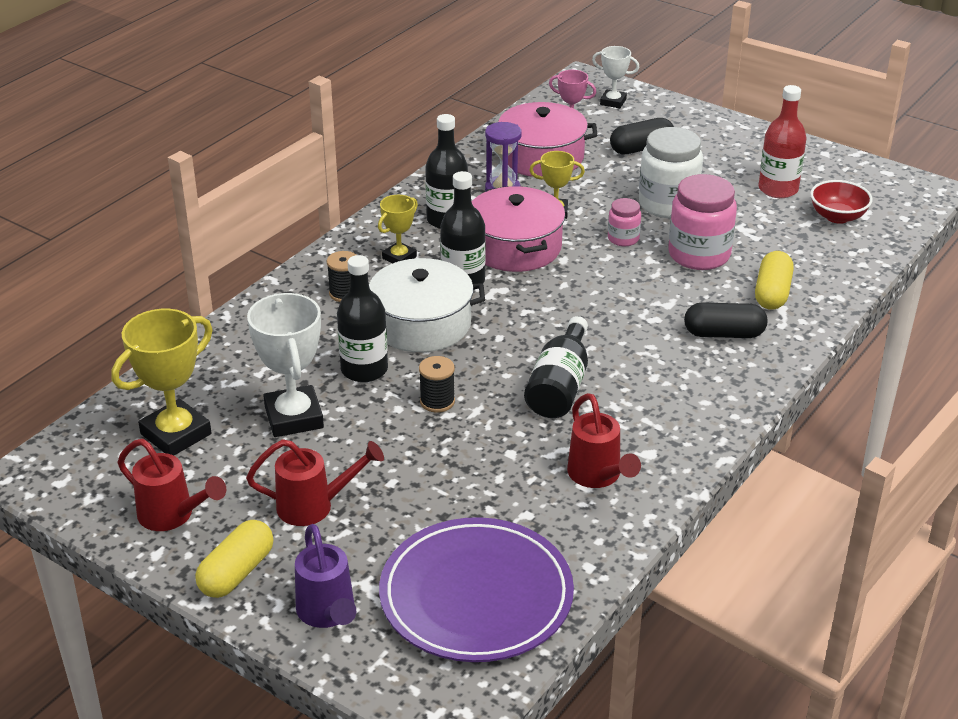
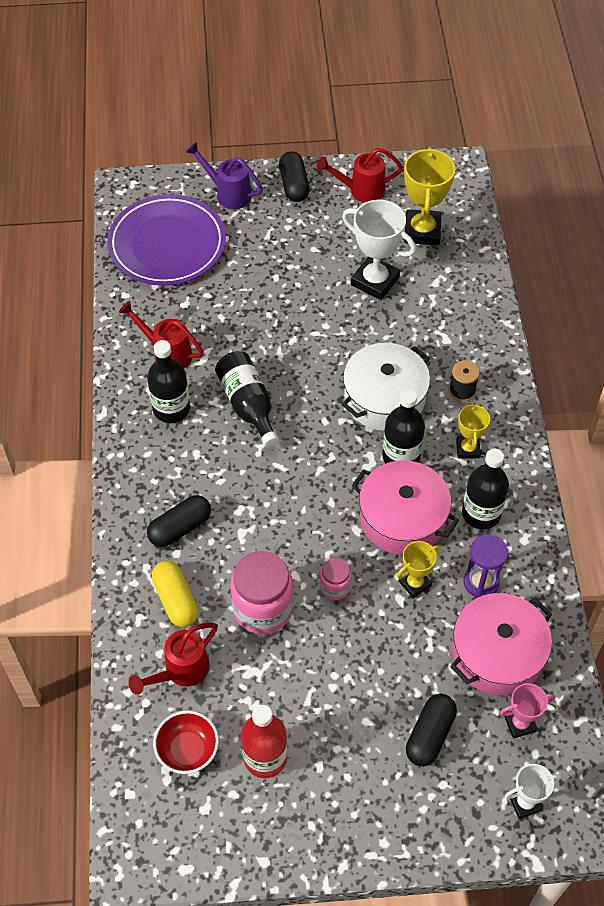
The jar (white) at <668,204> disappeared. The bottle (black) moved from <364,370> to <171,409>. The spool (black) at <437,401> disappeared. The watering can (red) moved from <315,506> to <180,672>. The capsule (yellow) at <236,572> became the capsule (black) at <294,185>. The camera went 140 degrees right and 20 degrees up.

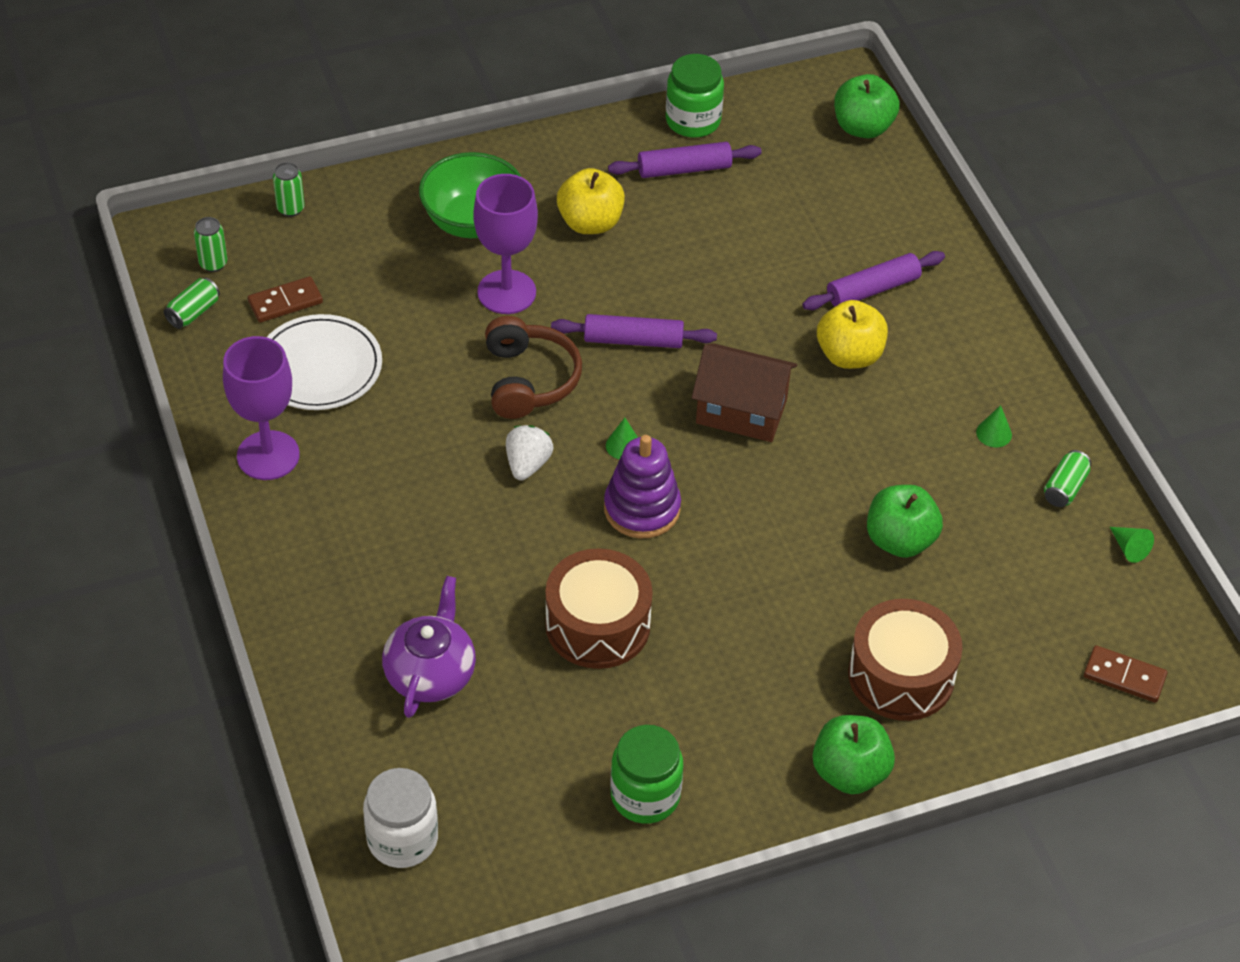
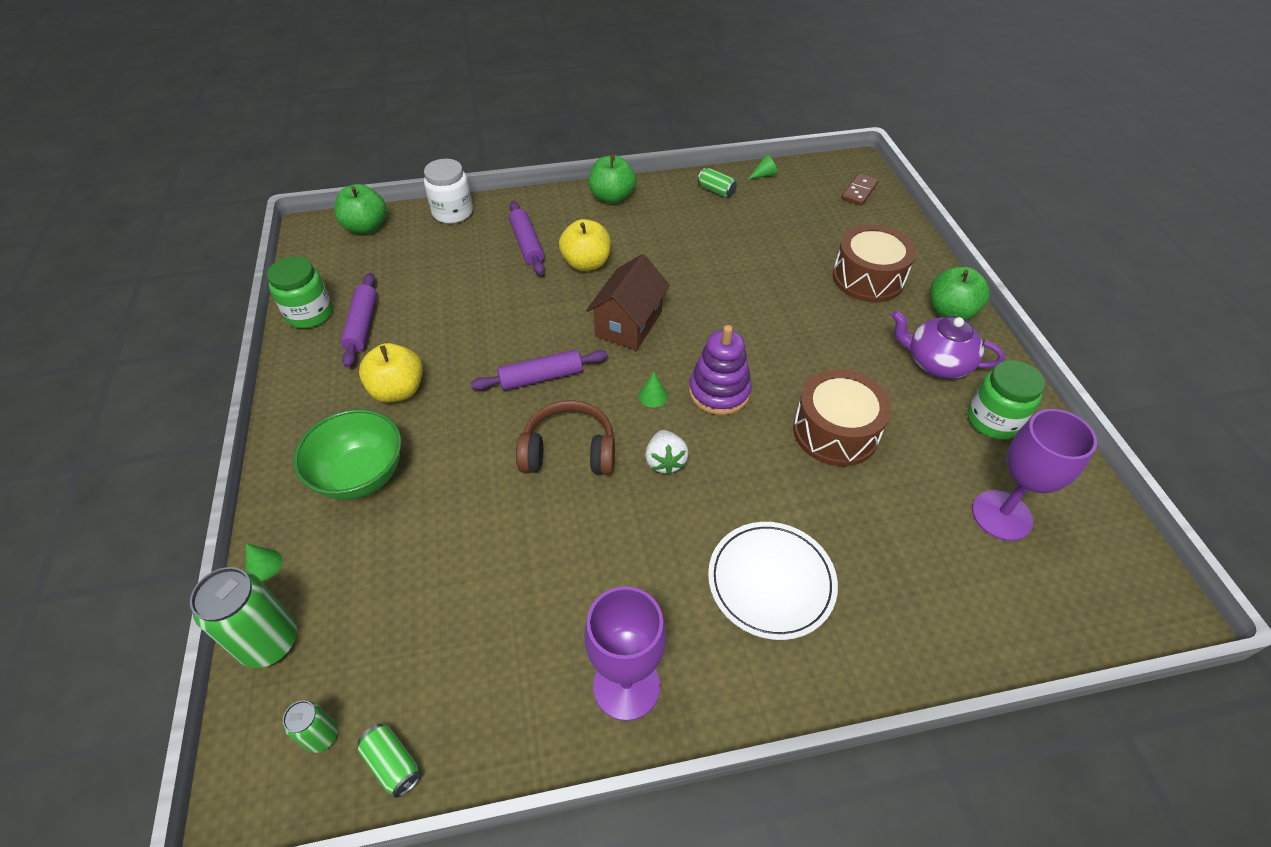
The can (green) at <290,208> changed to 1.88 times the size. The goblet (purple) moved from <506,292> to <1001,515>. The domino (brown) at <285,302> disappeared. The plate (white) moved from <319,367> to <771,581>. The rolling pin (purple) at <633,340> turned 60 degrees clockwise. The cone (green) moved from <994,433> to <264,565>. The strawberry (white) at <527,464> turned 120 degrees counterclockwise. The apple (green) moved from <900,540> to <612,197>. The teapot (purple) moved from <430,673> to <937,362>. The jar (white) moved from <402,839> to <453,212>. The camera went 80 degrees left and 0 degrees up.

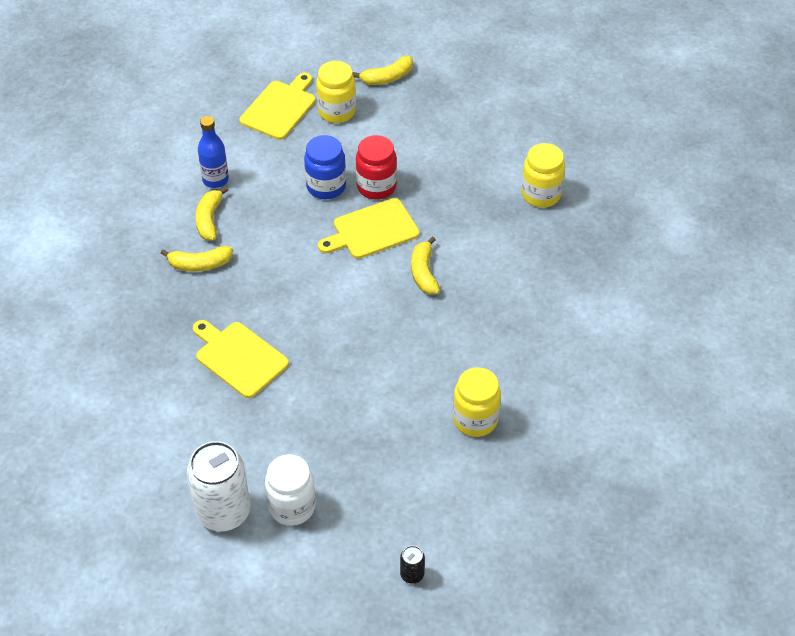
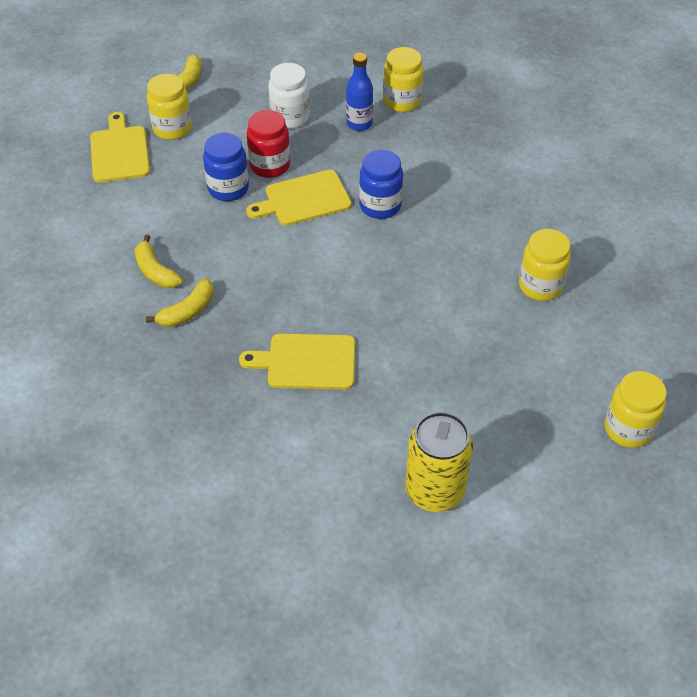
The bottle (blue) moved from <215,180> to <359,124>. The cutting board (yellow) at <372,230> turned 45 degrees clockwise. The banana (yellow) at <424,273> was replaced by the jar (blue) at <380,206>. The can (white) at <223,512> became the can (yellow) at <434,491>. The jar (white) moved from <292,506> to <290,117>. The can (black) at <412,574> was replaced by the jar (yellow) at <628,429>. The camera went 40 degrees left and 0 degrees up.

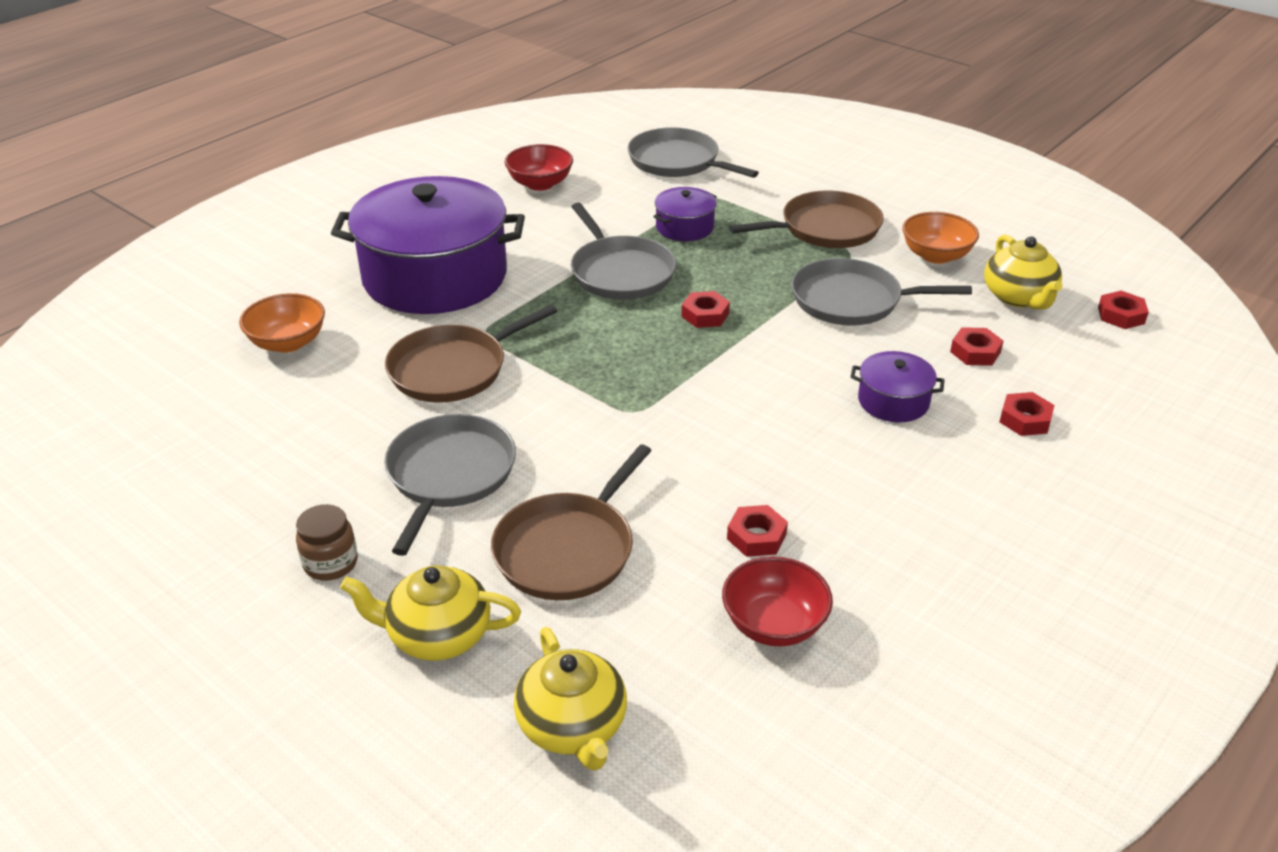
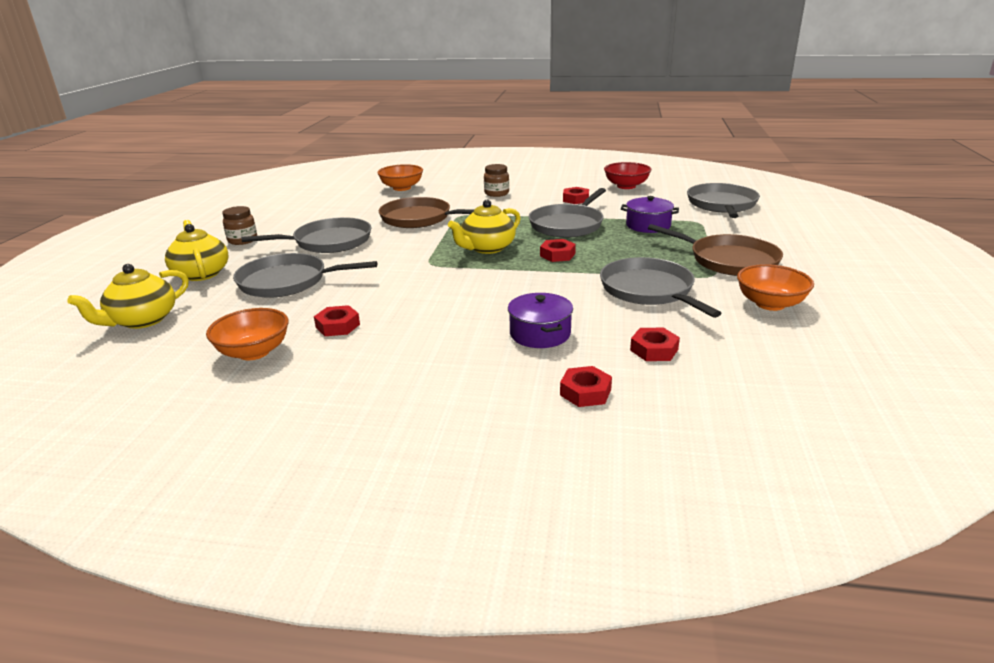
The pot (purple) at <435,276> was replaced by the jar (brown) at <496,193>. The teapot (yellow) moved from <1019,297> to <487,248>. The nut (red) moved from <1121,315> to <575,199>. The pan (brown) at <568,549> became the pan (grey) at <288,282>. The bowl (red) at <774,624> became the bowl (orange) at <254,352>. The camera went 60 degrees right and 10 degrees down.

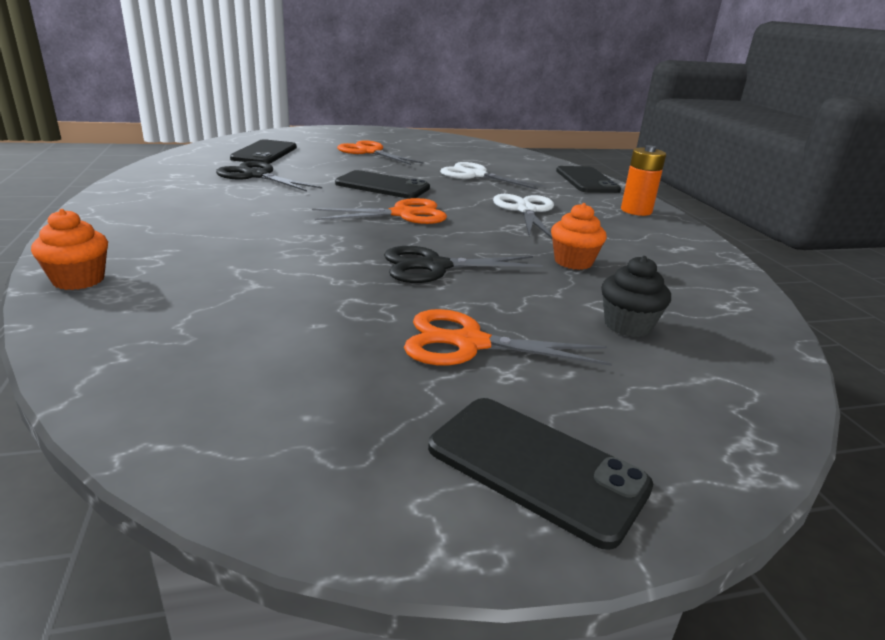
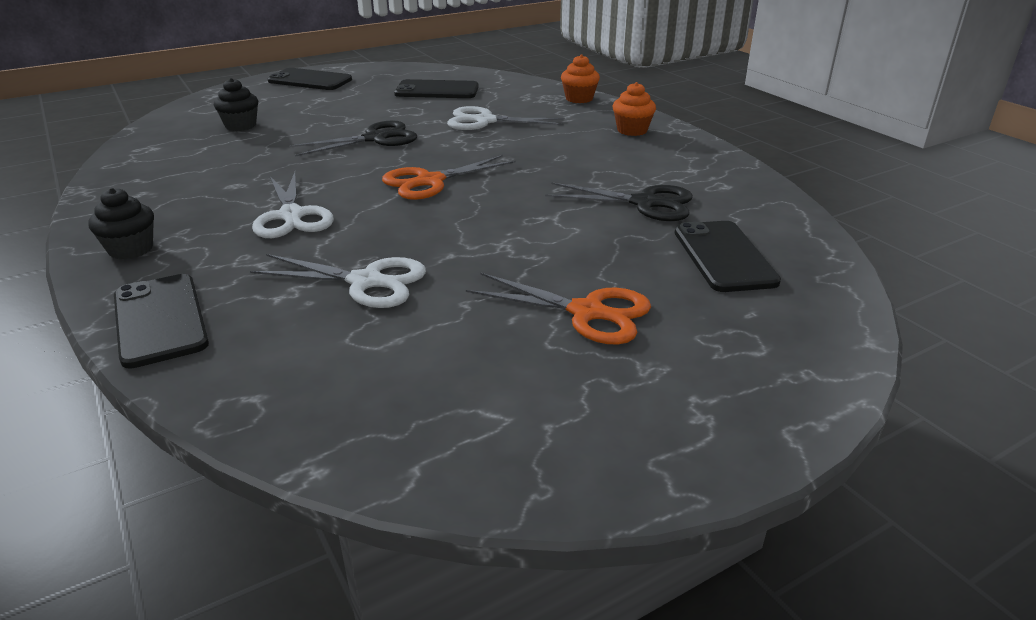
The battery (orange) at <636,211> was replaced by the cupcake (black) at <131,249>. The phone (black) moved from <382,186> to <437,90>. The cupcake (orange) moved from <573,262> to <632,130>. The scissors (orange) at <469,343> disappeared. The scissors (white) at <485,121> appeared. The camera went 165 degrees right and 5 degrees up.

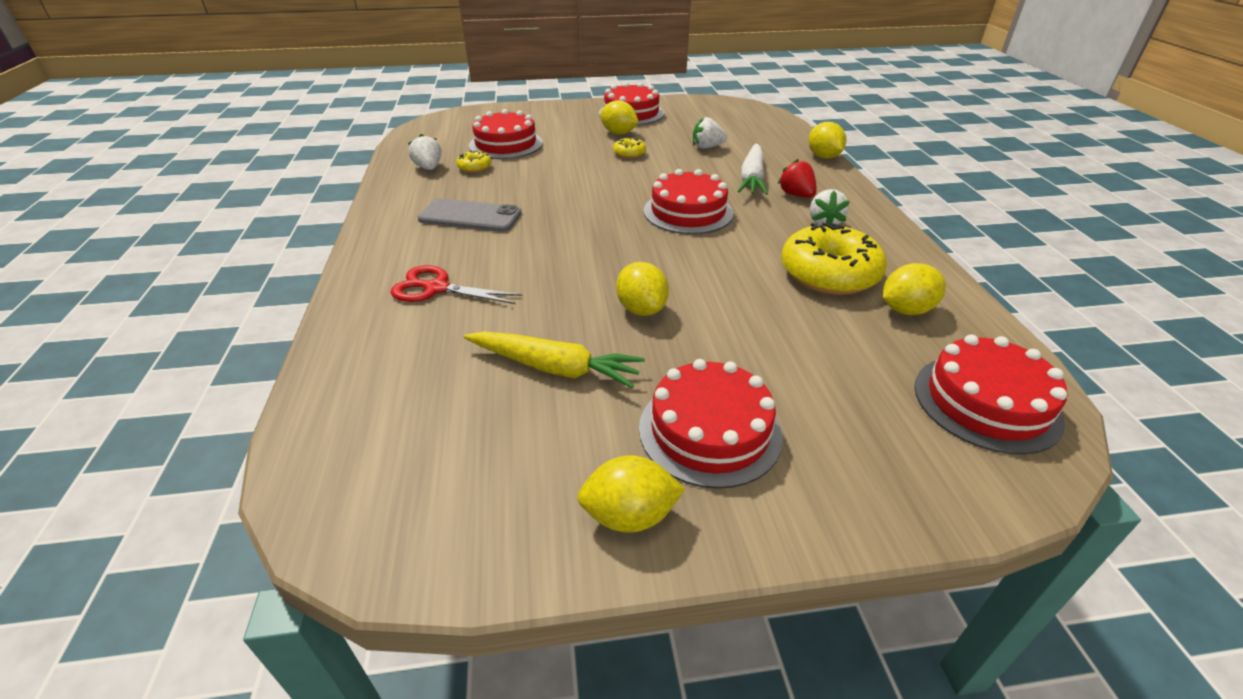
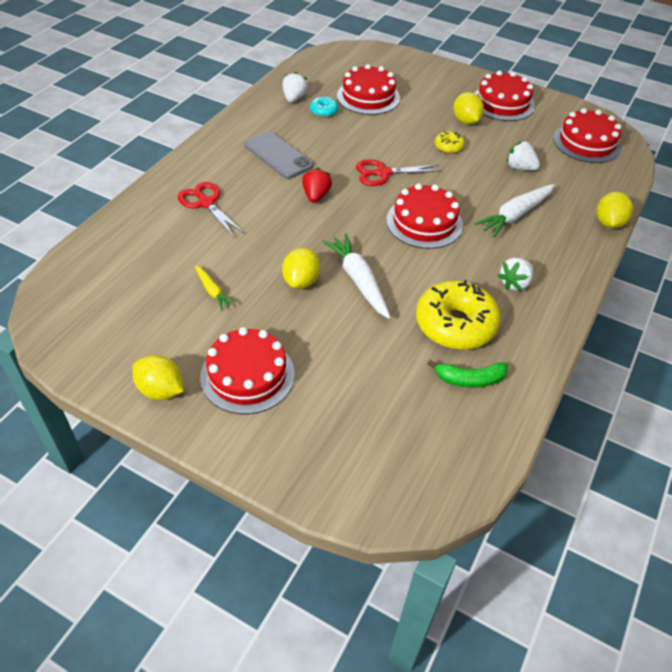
The donut (yellow) at <474,167> became the donut (turquoise) at <324,111>. The strawberry (red) moved from <796,195> to <316,196>. The lemon (yellow) at <906,310> was replaced by the banana (green) at <469,379>. The carrot (yellow) at <554,368> changed to 0.55 times the size. The cake (red) moved from <986,402> to <587,142>. The scissors (red) at <383,173> appeared. The carrot (white) at <358,280> appeared. The camera went 35 degrees right and 10 degrees up.

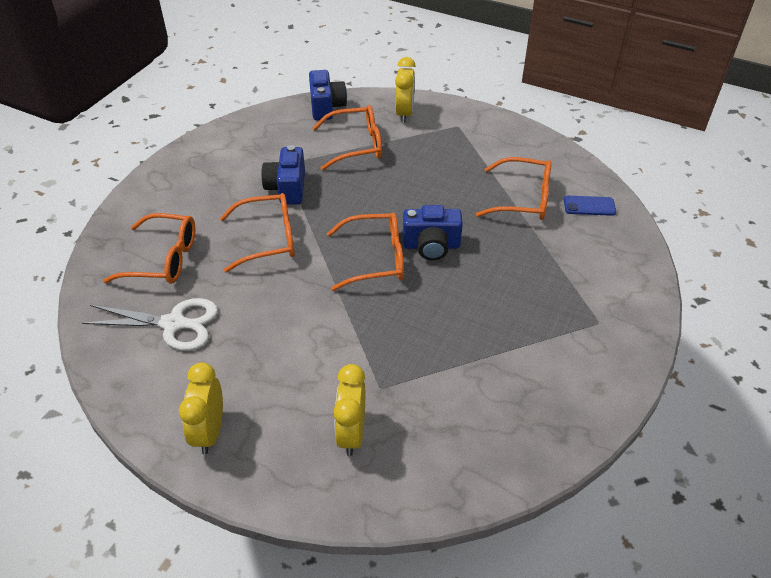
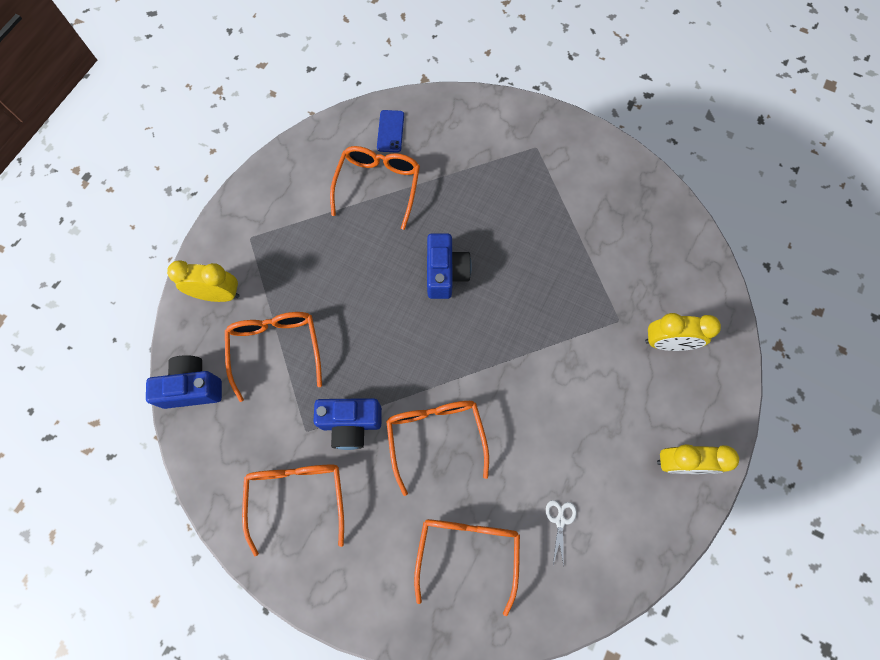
The glasses (orange) moved from <376,259> to <297,496>. The scissors (white) at <174,324> changed to 0.46 times the size. The camera went 90 degrees left and 25 degrees up.

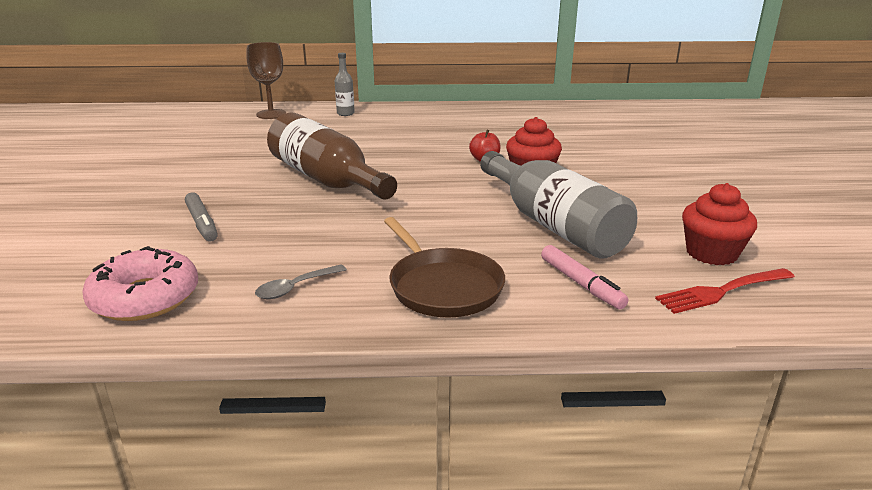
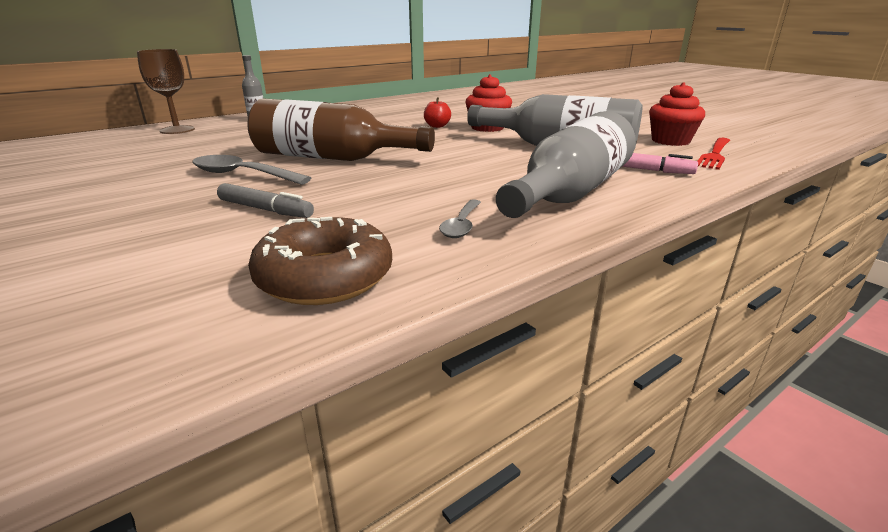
The pan (brown) at <443,287> was replaced by the bottle (grey) at <569,193>. The donut (pink) at <145,298> became the donut (brown) at <325,277>. The spoon (grey) at <242,175> appeared. The camera went 35 degrees left and 0 degrees up.

